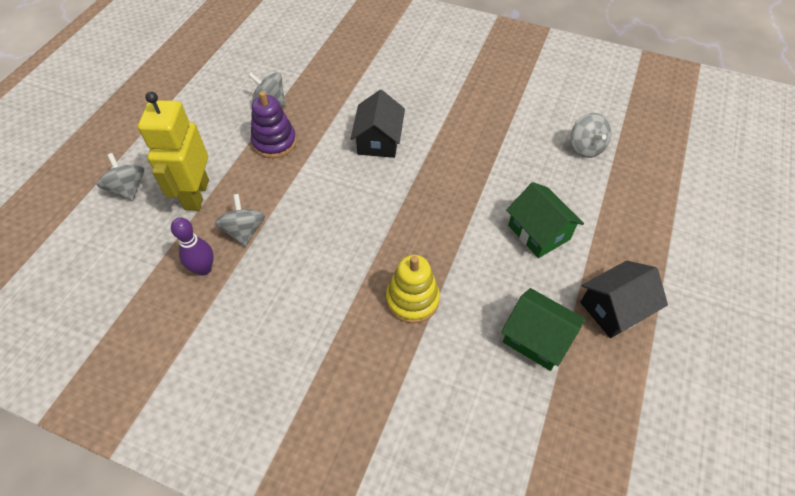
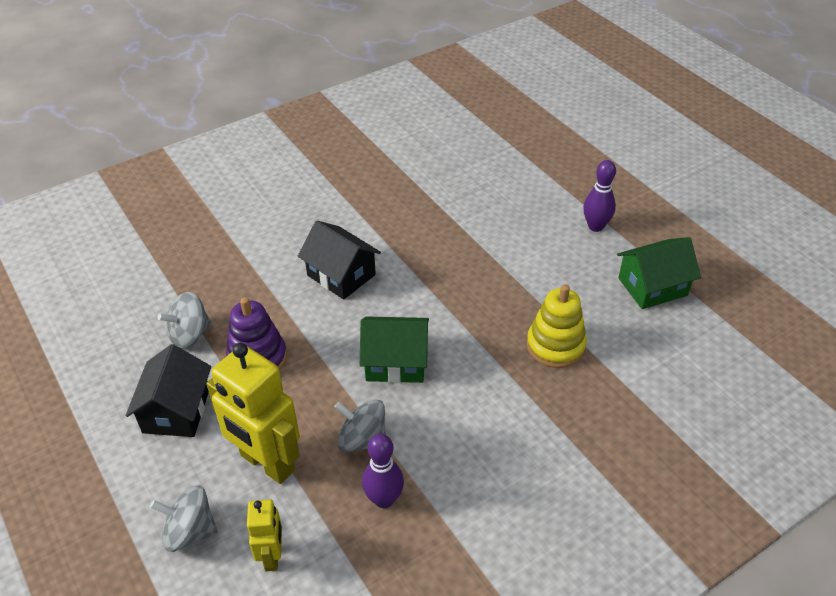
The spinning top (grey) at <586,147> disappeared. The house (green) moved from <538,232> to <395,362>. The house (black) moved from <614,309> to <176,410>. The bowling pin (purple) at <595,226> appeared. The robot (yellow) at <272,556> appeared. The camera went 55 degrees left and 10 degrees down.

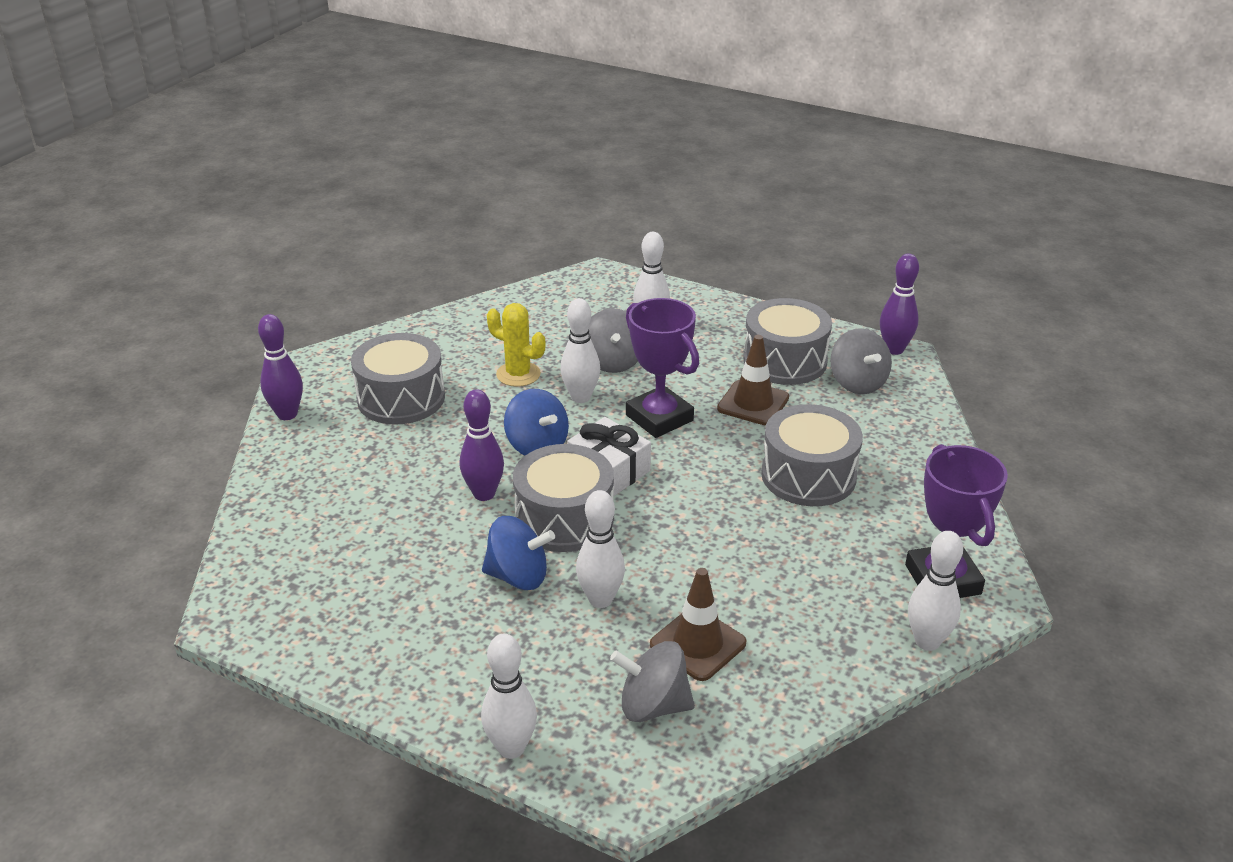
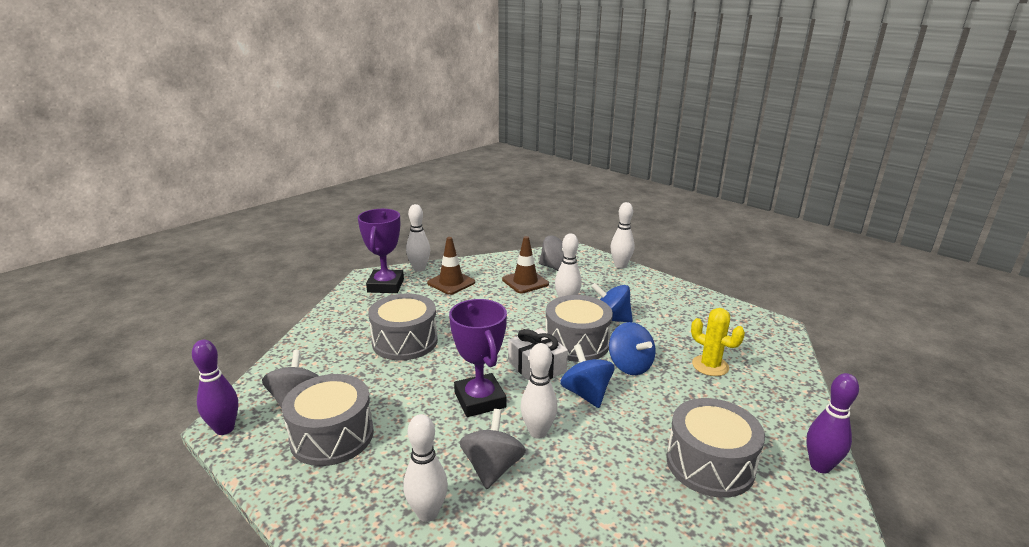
The cactus (yellow) moved from <518,374> to <710,366>. The traffic cone (brown) moved from <753,403> to <451,283>. The bowling pin (purple) at <484,494> was replaced by the spinning top (blue) at <630,366>. The camera went 165 degrees left and 10 degrees down.

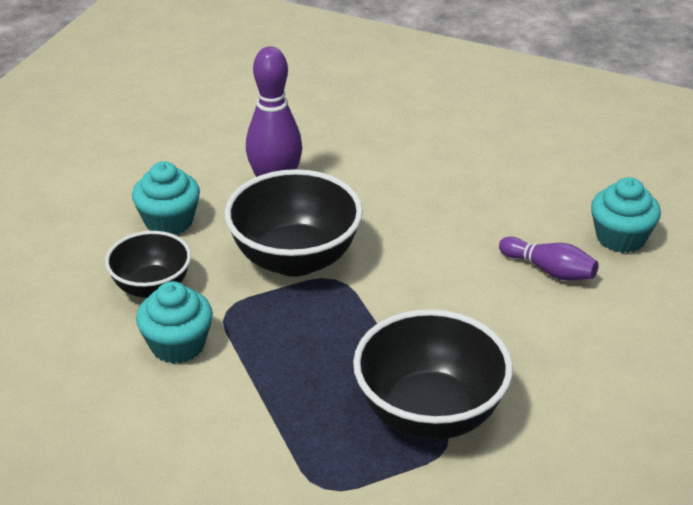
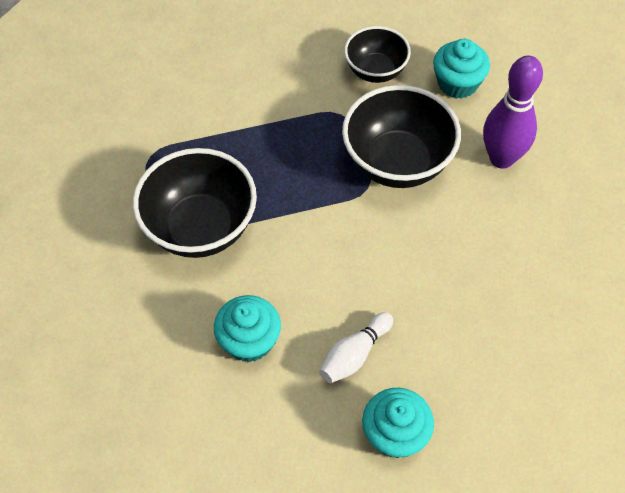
The bowling pin (purple) at <549,270> became the bowling pin (white) at <354,354>. The cupcake (turquoise) moved from <177,345> to <249,341>. The camera went 100 degrees right and 20 degrees up.

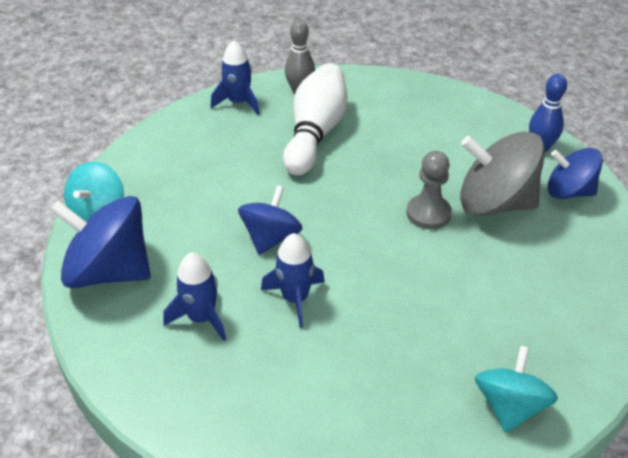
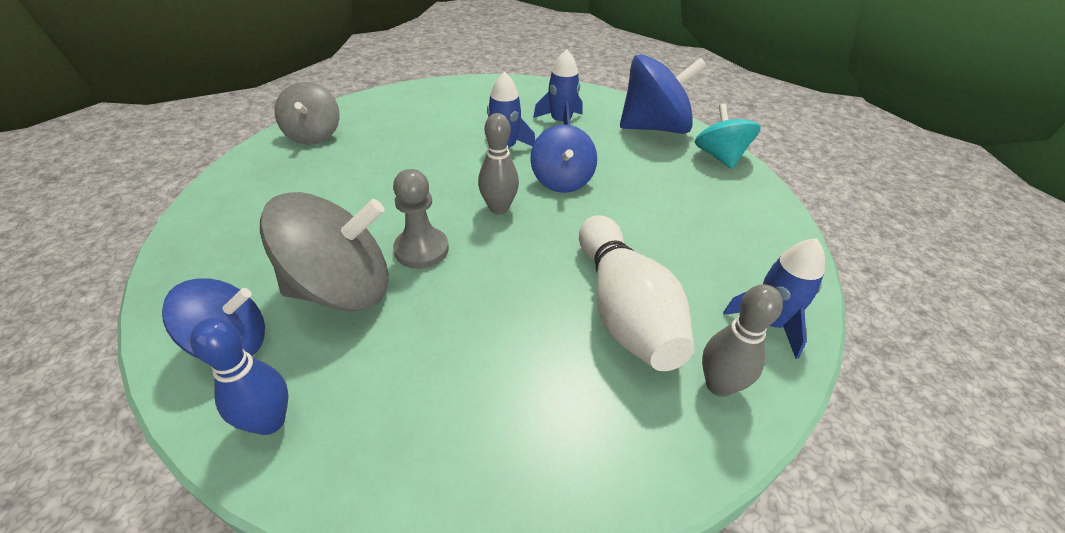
The spinning top (turquoise) at <510,406> became the spinning top (grey) at <314,135>. The bowling pin (grey) at <499,208> appeared. The camera went 150 degrees right and 0 degrees up.

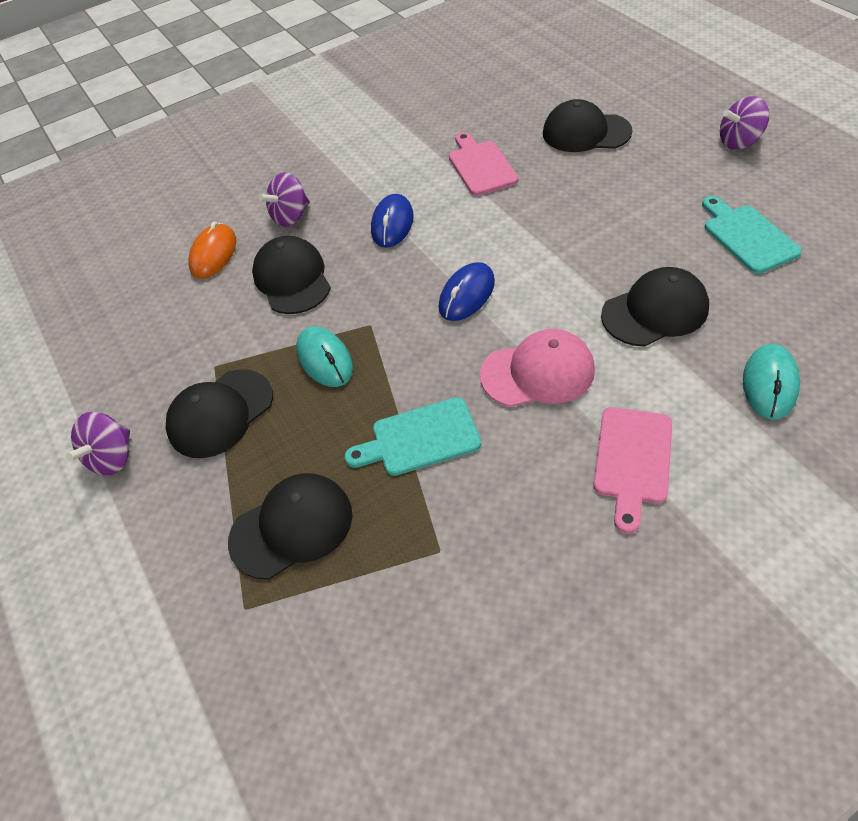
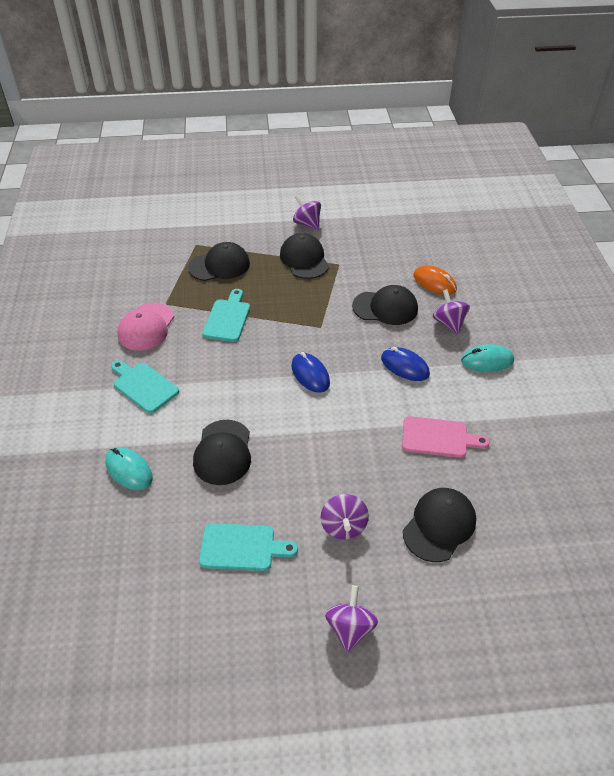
The mouse (turquoise) moved from <325,359> to <487,361>. The cap (pink) moved from <538,372> to <146,327>. The cutting board (pink) at <632,460> became the cutting board (turquoise) at <143,386>. The cap (black) at <292,527> turned 105 degrees counterclockwise. The spinning top (purple) at <343,526> appeared. The camera went 110 degrees right and 5 degrees down.

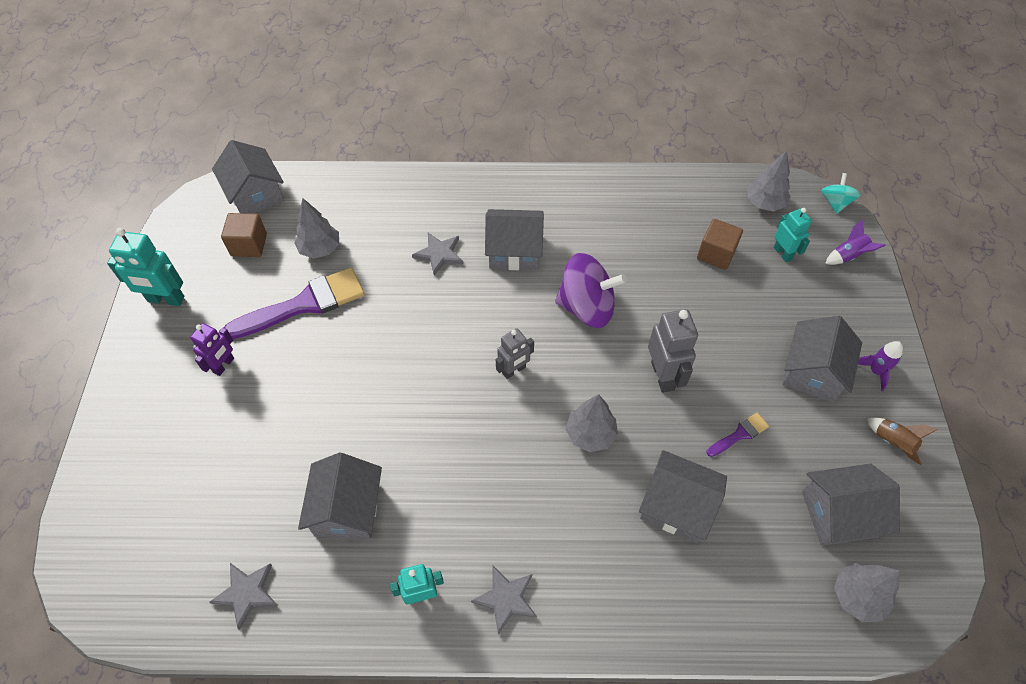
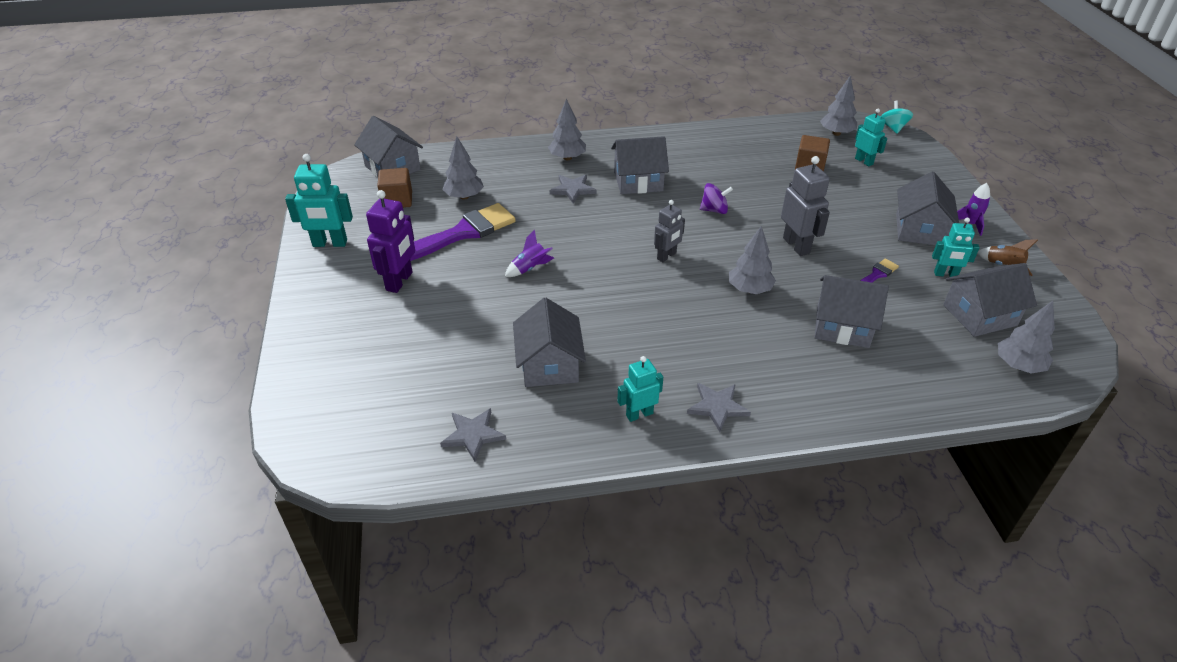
The rocket (purple) moved from <848,256> to <530,268>. The spinning top (purple) at <586,307> changed to 0.53 times the size. The robot (purple) at <224,365> changed to 1.55 times the size. The tree (grey) at <567,158> appeared. The robot (turquoise) at <945,274> appeared. The camera went 10 degrees left and 15 degrees down.

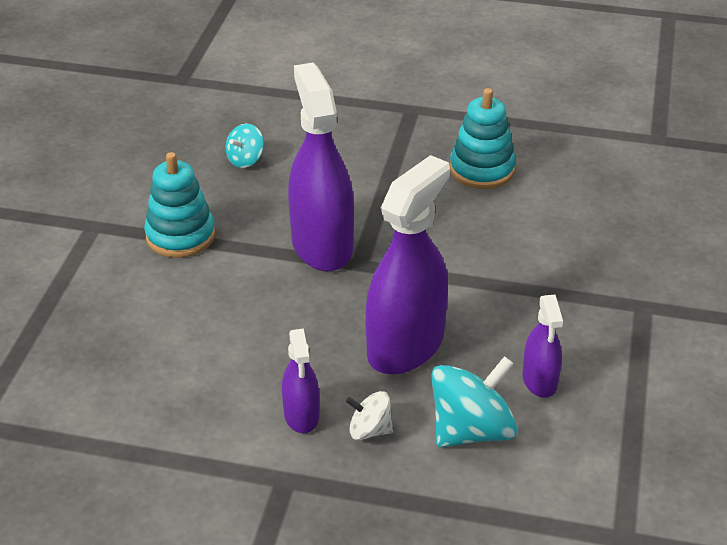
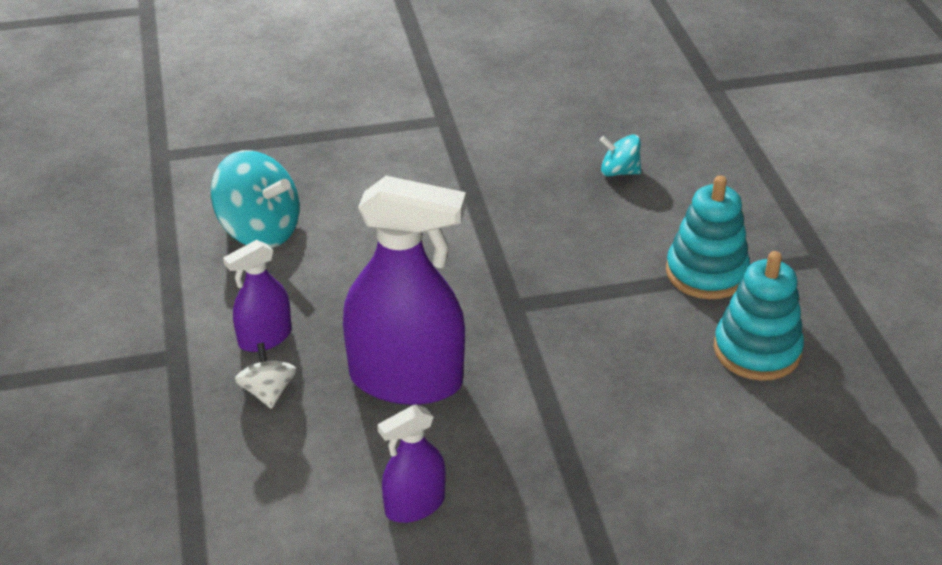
The spray bottle (purple) at <322,245> disappeared. The stacking toy (turquoise) moved from <180,236> to <706,273>. The spinning top (turquoise) moved from <471,430> to <260,230>. The camera went 65 degrees right and 0 degrees up.

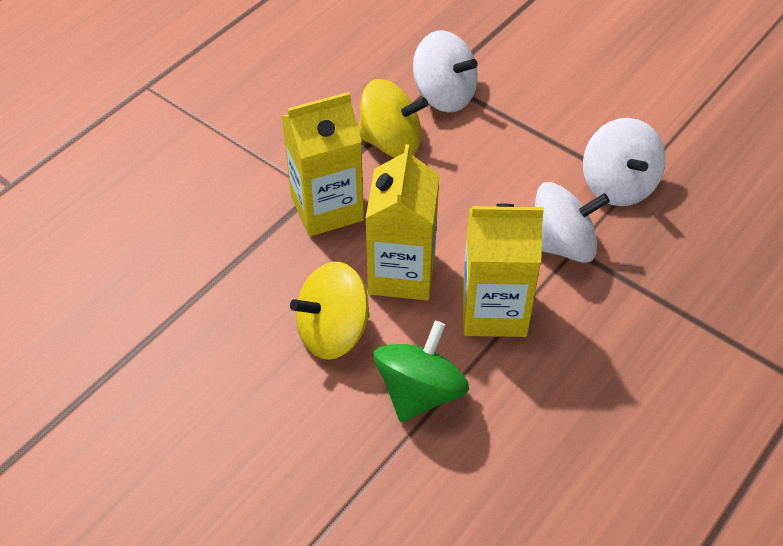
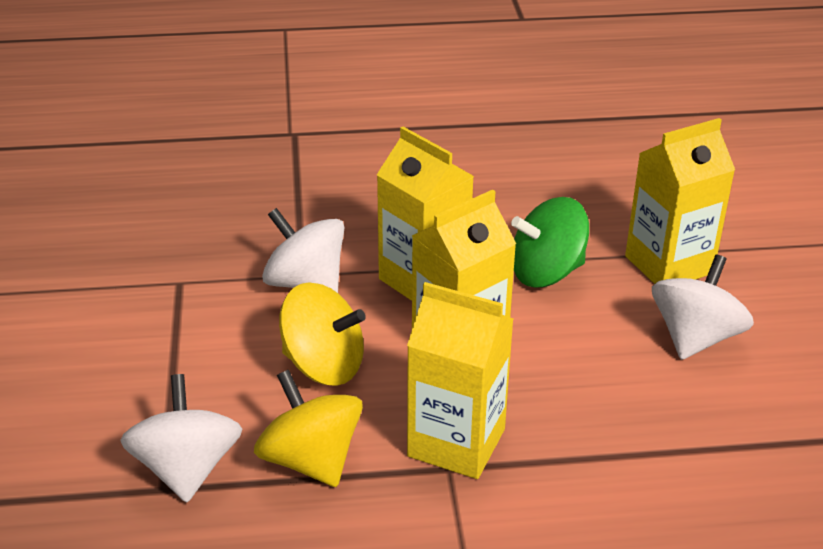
The spinning top (white) moved from <618,185> to <695,338>. The spinning top (yellow) moved from <333,332> to <323,365>. The carton (yellow) at <668,265> appeared. The camera went 135 degrees left and 15 degrees down.

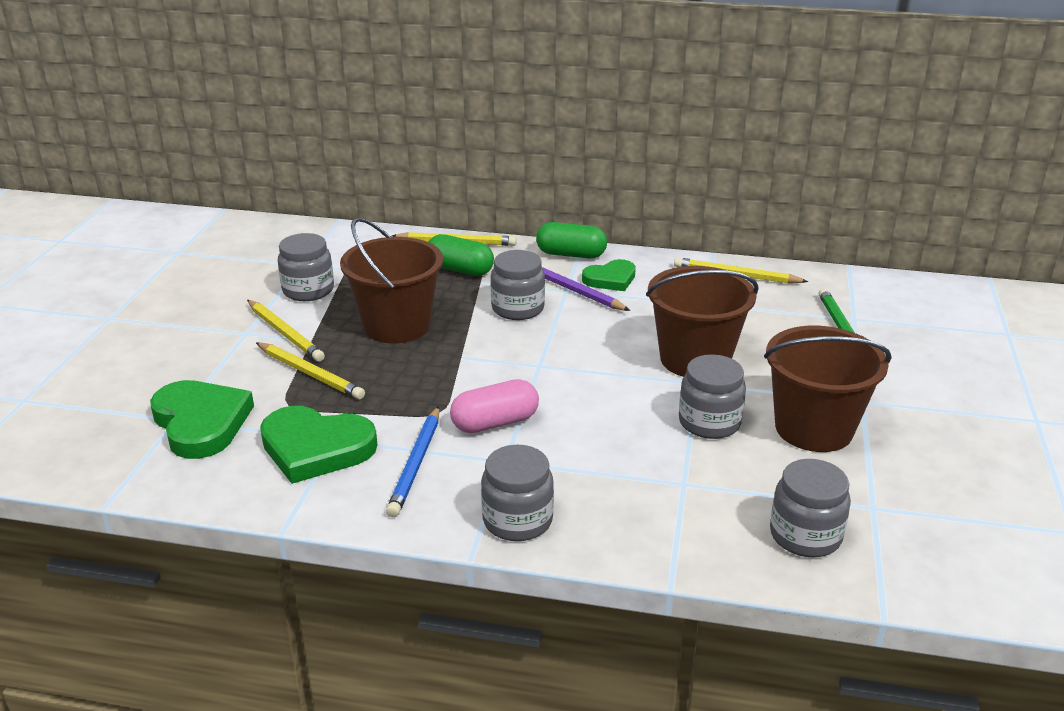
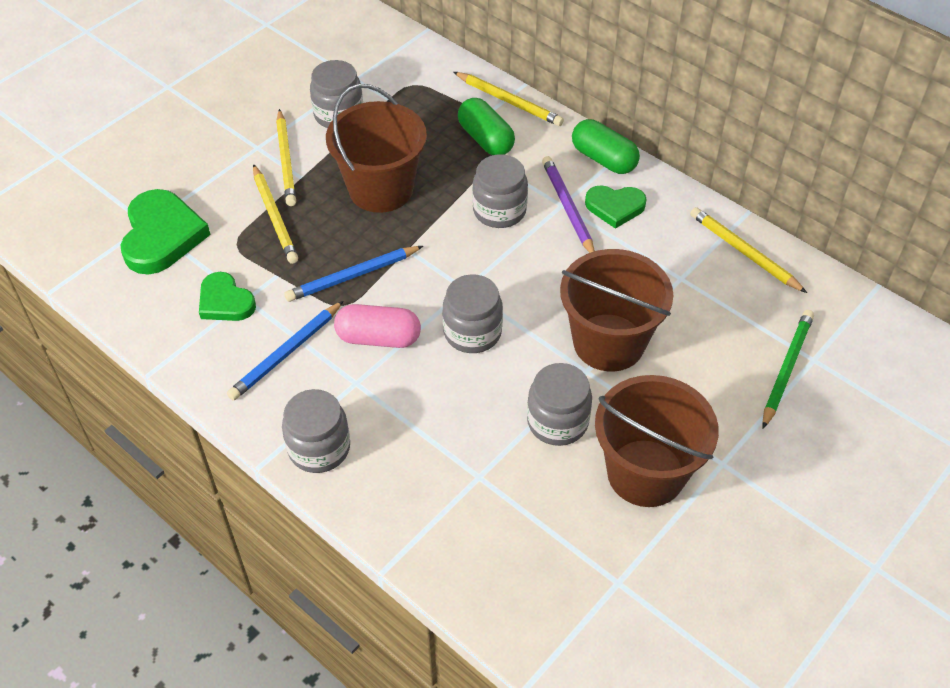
The heart (green) at <316,448> changed to 0.61 times the size. The jar (grey) moved from <805,535> to <472,332>. The pencil (blue) at <352,276> appeared. The camera went 30 degrees right and 20 degrees up.

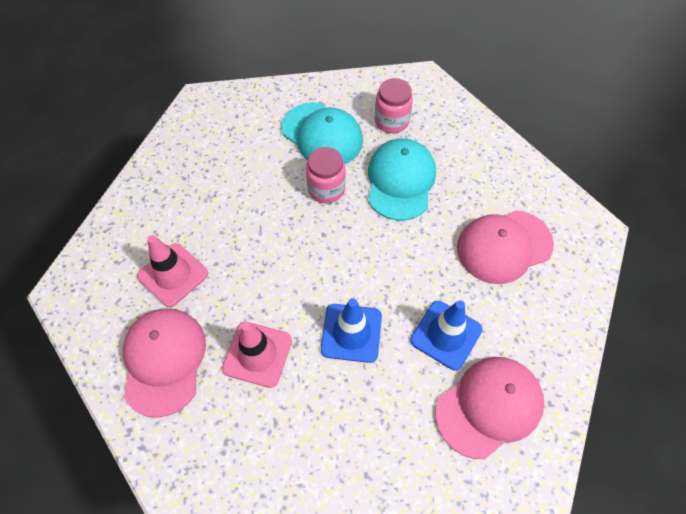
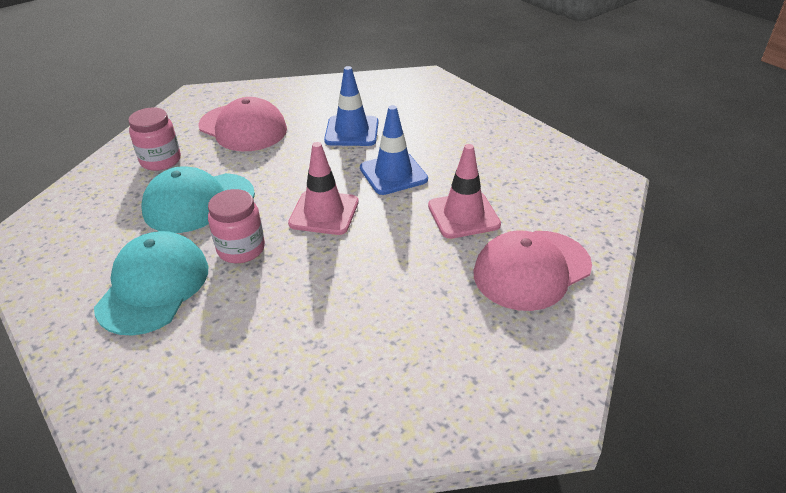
The jar (pink) moved from <391,121> to <161,160>. The traffic cone (pink) moved from <173,275> to <324,213>. The cap (pink) at <489,406> disappeared. The camera went 120 degrees left and 20 degrees down.

